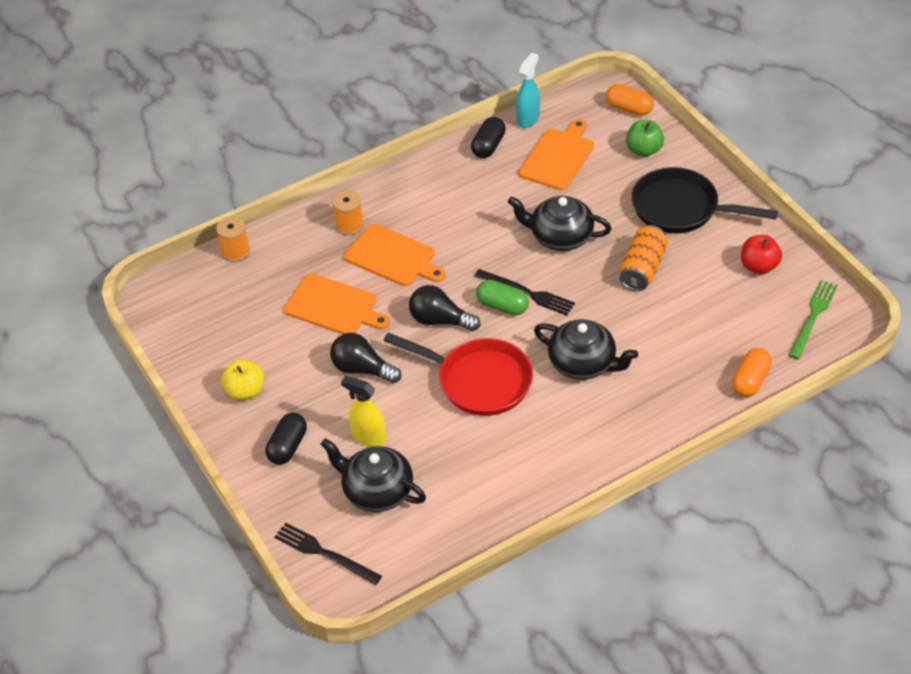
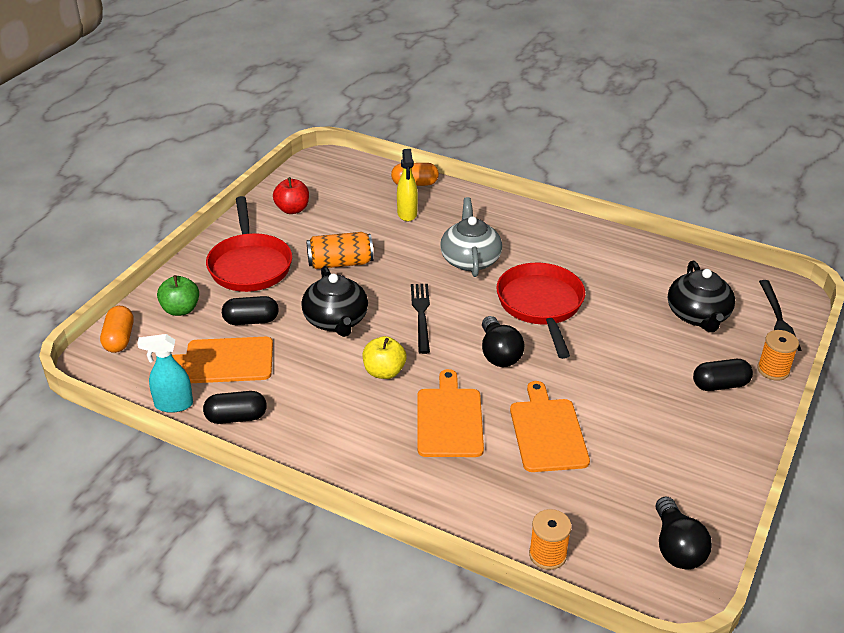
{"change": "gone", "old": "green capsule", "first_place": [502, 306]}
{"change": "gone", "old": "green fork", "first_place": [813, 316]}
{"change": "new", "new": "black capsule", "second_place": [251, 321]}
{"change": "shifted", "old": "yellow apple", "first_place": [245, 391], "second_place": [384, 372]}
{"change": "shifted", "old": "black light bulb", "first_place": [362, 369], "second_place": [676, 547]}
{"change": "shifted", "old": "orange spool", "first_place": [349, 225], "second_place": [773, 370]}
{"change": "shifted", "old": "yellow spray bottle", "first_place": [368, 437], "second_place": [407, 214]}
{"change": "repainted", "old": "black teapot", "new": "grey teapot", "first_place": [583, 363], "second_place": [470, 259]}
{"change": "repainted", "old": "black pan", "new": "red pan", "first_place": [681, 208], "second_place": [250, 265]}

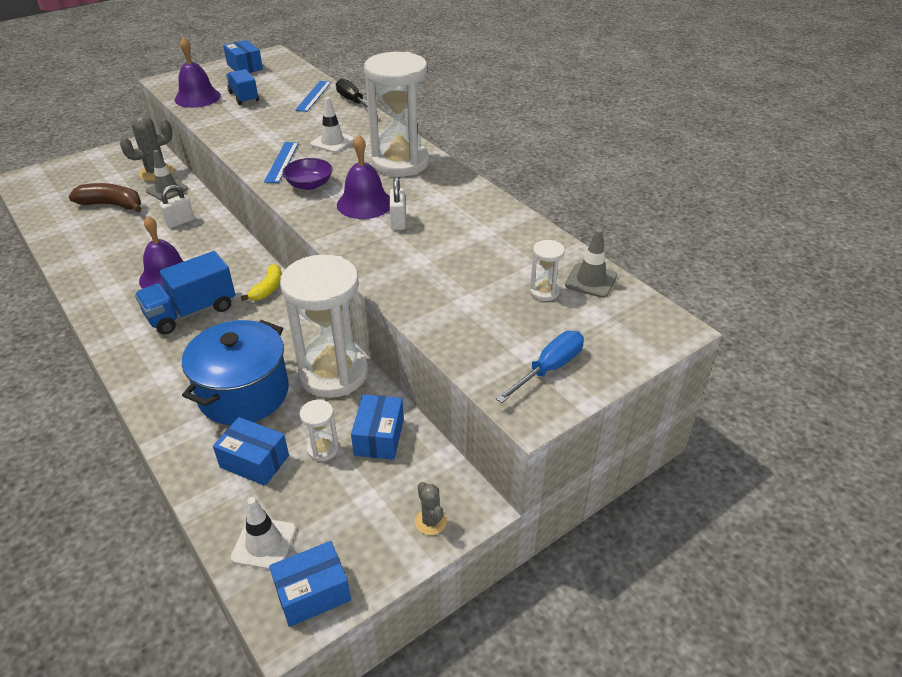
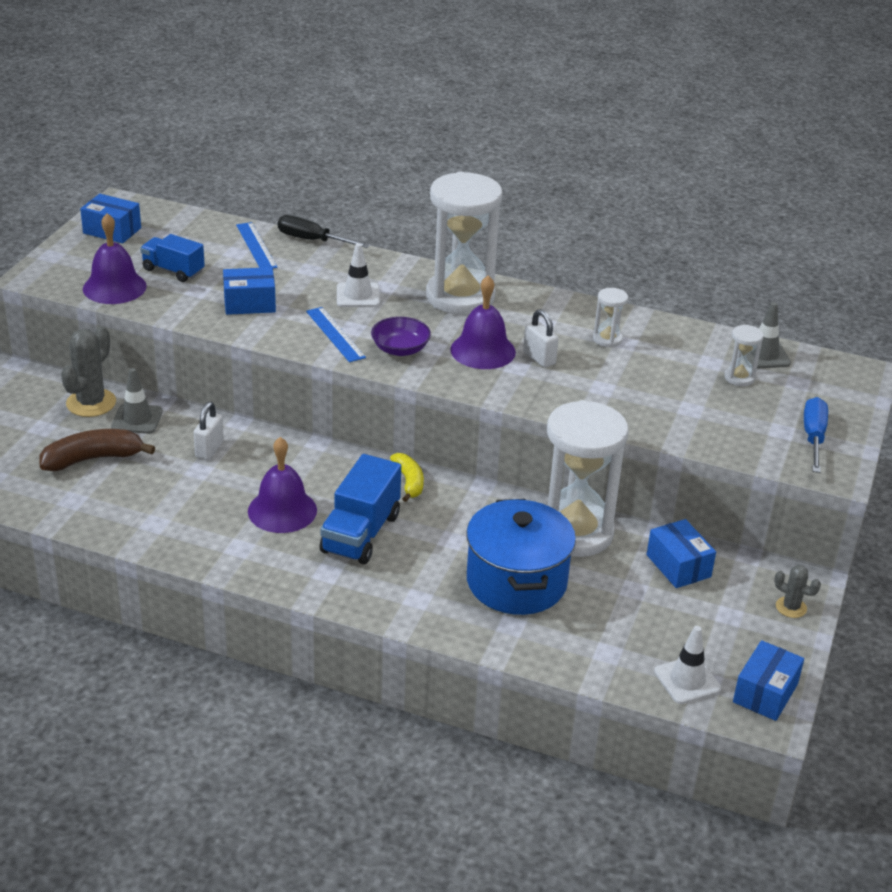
{"change": "shifted", "old": "blue box", "first_place": [254, 461], "second_place": [249, 303]}
{"change": "shifted", "old": "white hourglass", "first_place": [323, 449], "second_place": [607, 339]}

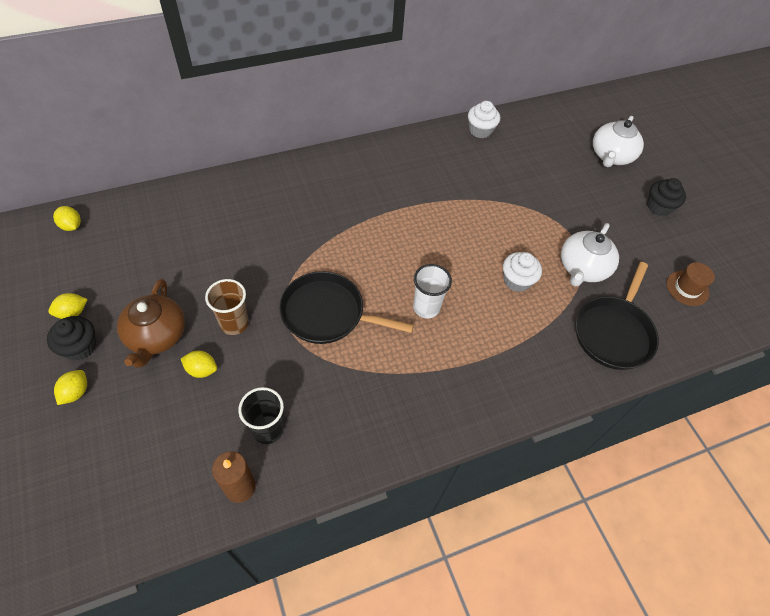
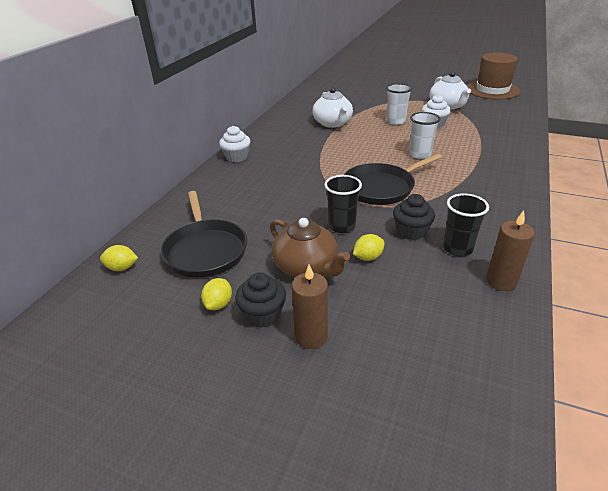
{"change": "new", "new": "white cup", "second_place": [395, 121]}
{"change": "shifted", "old": "white cupcake", "first_place": [480, 130], "second_place": [236, 157]}
{"change": "shifted", "old": "black pan", "first_place": [613, 333], "second_place": [205, 250]}
{"change": "shifted", "old": "white teapot", "first_place": [611, 156], "second_place": [333, 123]}
{"change": "shifted", "old": "black cupcake", "first_place": [659, 207], "second_place": [411, 231]}
{"change": "swapped", "old": "yellow lemon", "new": "brown candle", "first_place": [76, 392], "second_place": [311, 336]}
{"change": "repainted", "old": "brown cup", "new": "black cup", "first_place": [234, 323], "second_place": [342, 226]}
{"change": "scaled", "old": "brown hat", "first_place": [687, 288], "second_place": [492, 90], "factor": 1.94}

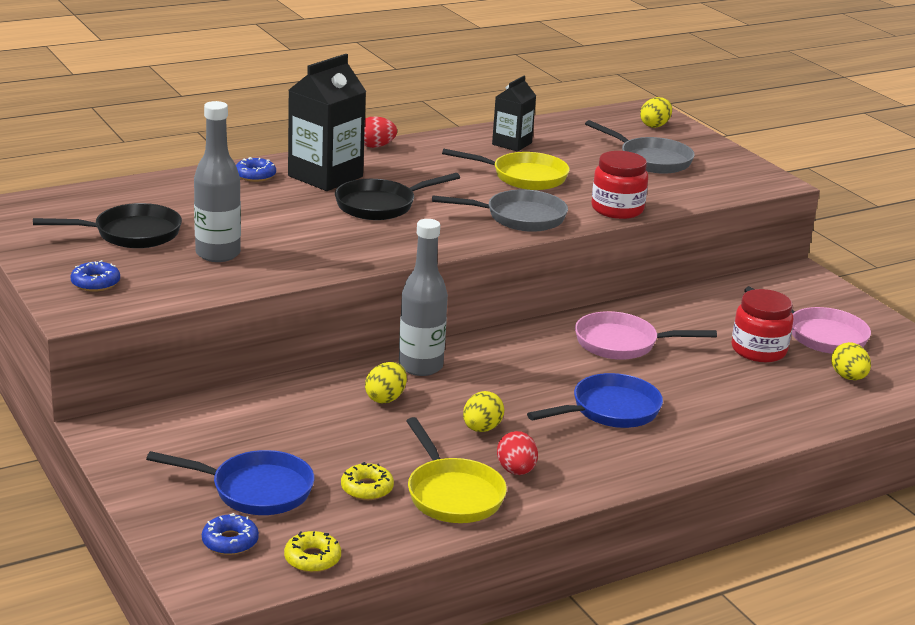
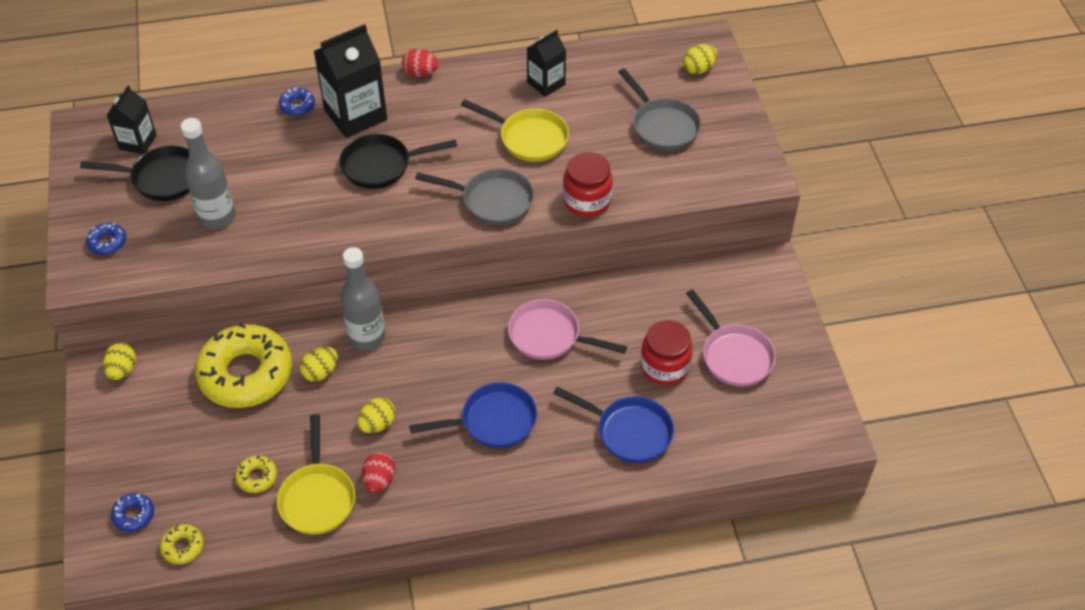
{"change": "new", "new": "black carton", "second_place": [137, 142]}
{"change": "new", "new": "yellow donut", "second_place": [246, 374]}
{"change": "shifted", "old": "blue pan", "first_place": [255, 490], "second_place": [629, 432]}
{"change": "shifted", "old": "yellow egg", "first_place": [848, 377], "second_place": [122, 370]}

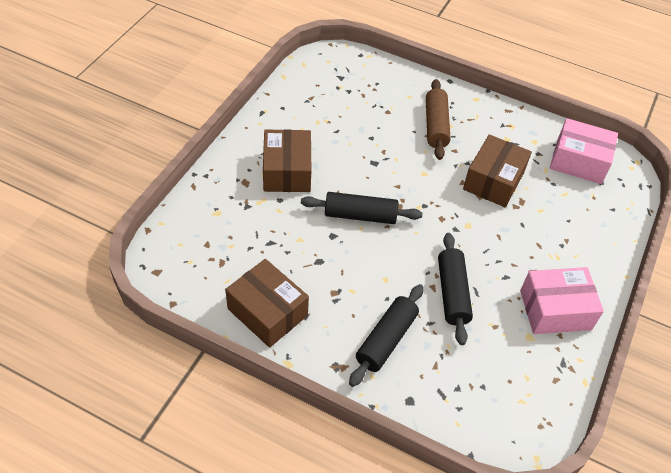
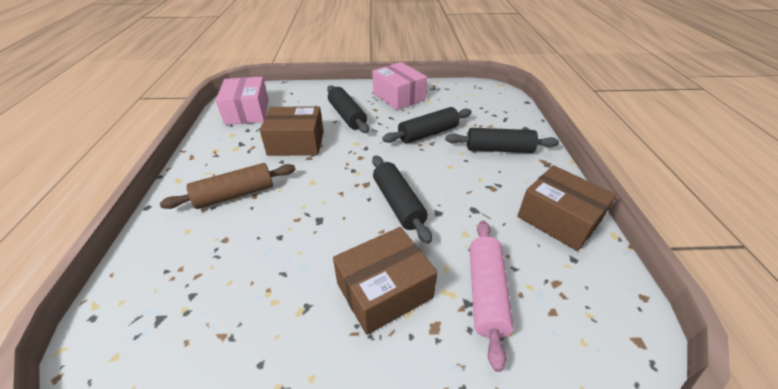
{"change": "new", "new": "black rolling pin", "second_place": [347, 116]}
{"change": "new", "new": "pink rolling pin", "second_place": [486, 293]}
{"change": "rotated", "old": "brown box", "first_place": [267, 312], "second_place": [558, 219], "degrees": -60}

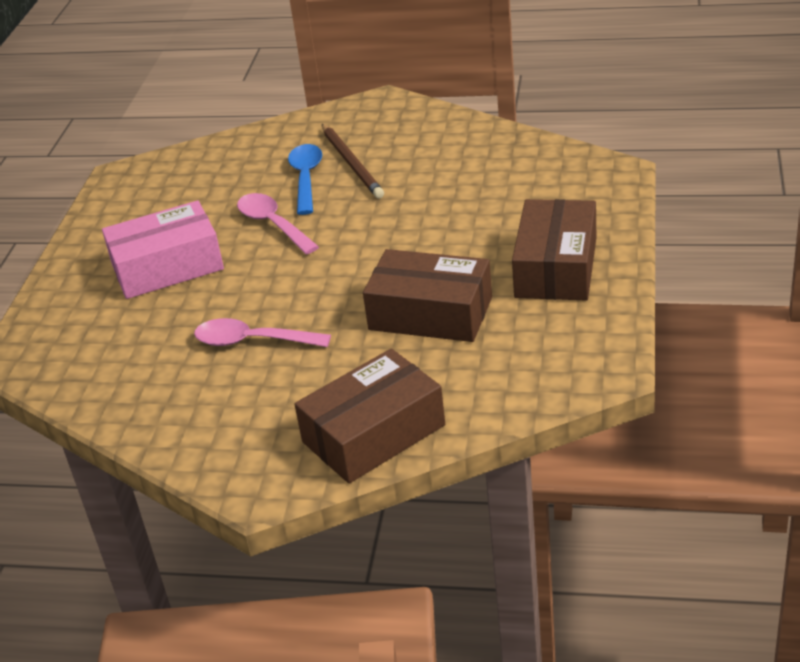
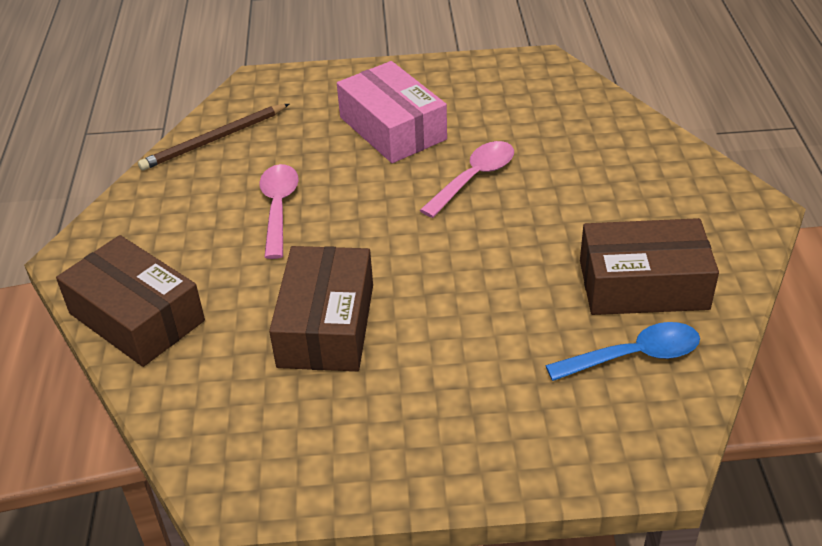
{"change": "shifted", "old": "blue spoon", "first_place": [306, 178], "second_place": [634, 356]}
{"change": "shifted", "old": "brown pencil", "first_place": [352, 163], "second_place": [214, 140]}
{"change": "shifted", "old": "brown box", "first_place": [556, 267], "second_place": [643, 285]}

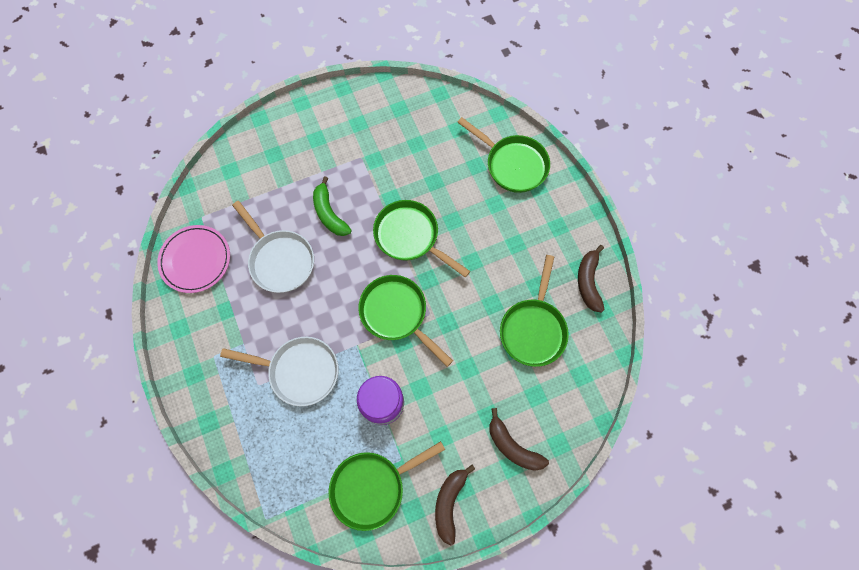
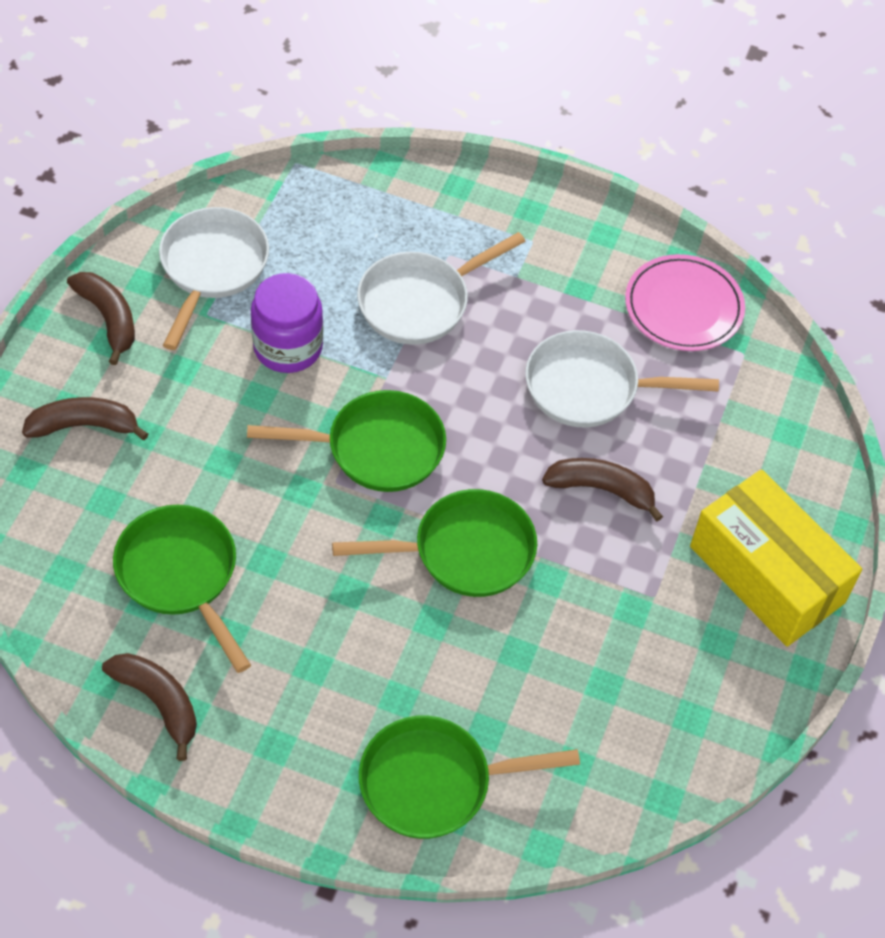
{"change": "new", "new": "yellow box", "second_place": [766, 574]}
{"change": "repainted", "old": "green banana", "new": "brown banana", "first_place": [329, 213], "second_place": [601, 489]}
{"change": "repainted", "old": "green pan", "new": "white pan", "first_place": [372, 487], "second_place": [212, 268]}

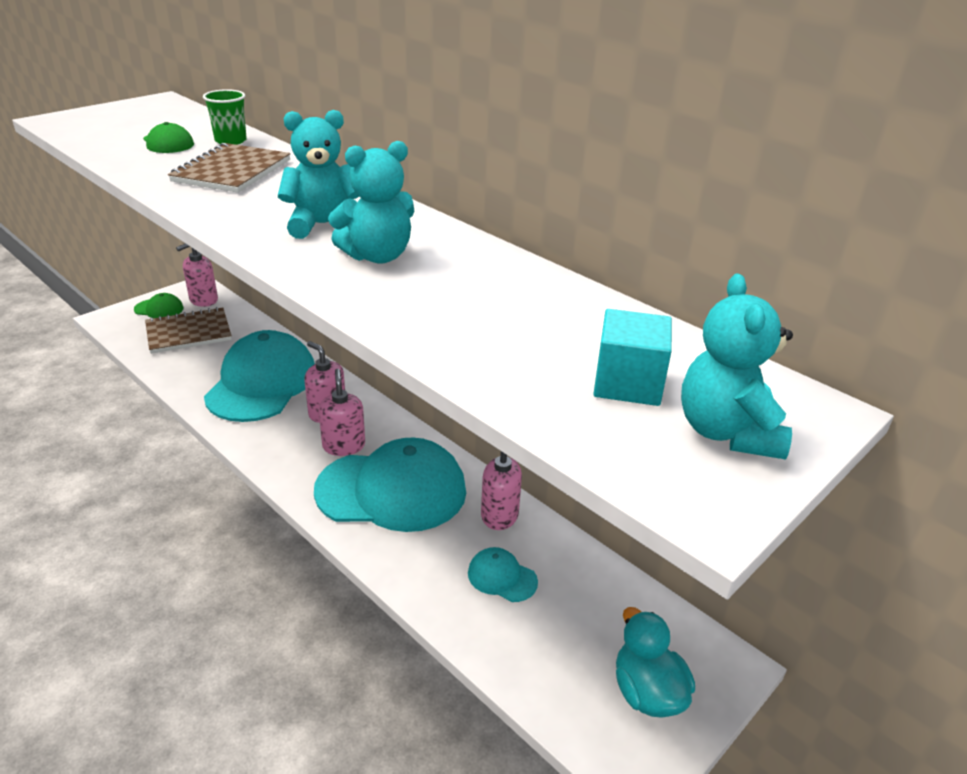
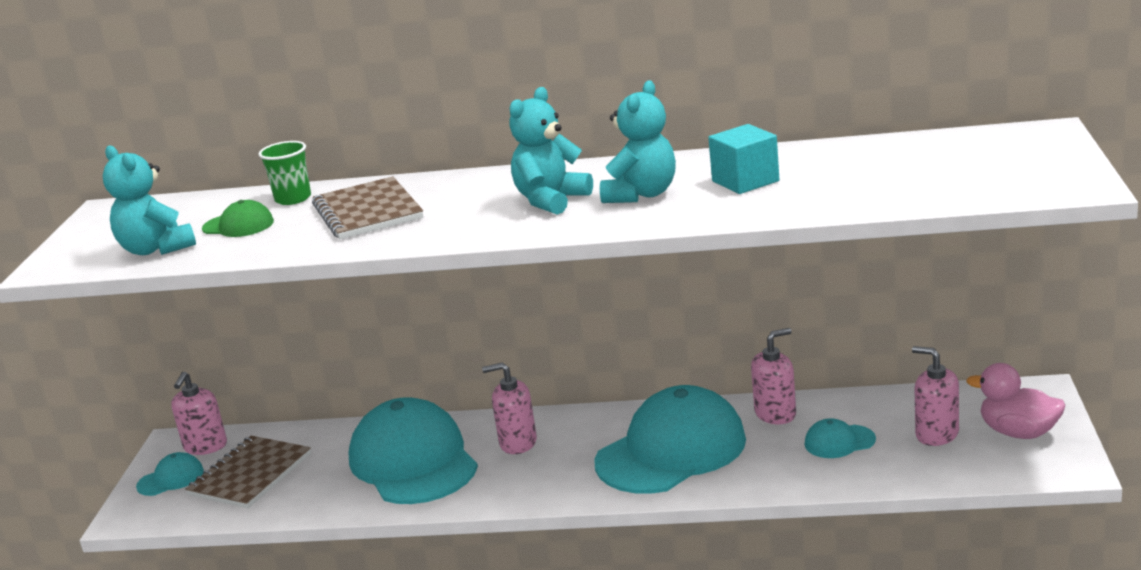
{"change": "shifted", "old": "pink soap dispenser", "first_place": [344, 446], "second_place": [936, 434]}
{"change": "shifted", "old": "turquoise cube", "first_place": [628, 383], "second_place": [745, 181]}
{"change": "shifted", "old": "turquoise teddy bear", "first_place": [727, 432], "second_place": [156, 249]}
{"change": "repainted", "old": "green cap", "new": "turquoise cap", "first_place": [159, 309], "second_place": [171, 479]}
{"change": "repainted", "old": "turquoise duck", "new": "pink duck", "first_place": [647, 692], "second_place": [1018, 432]}

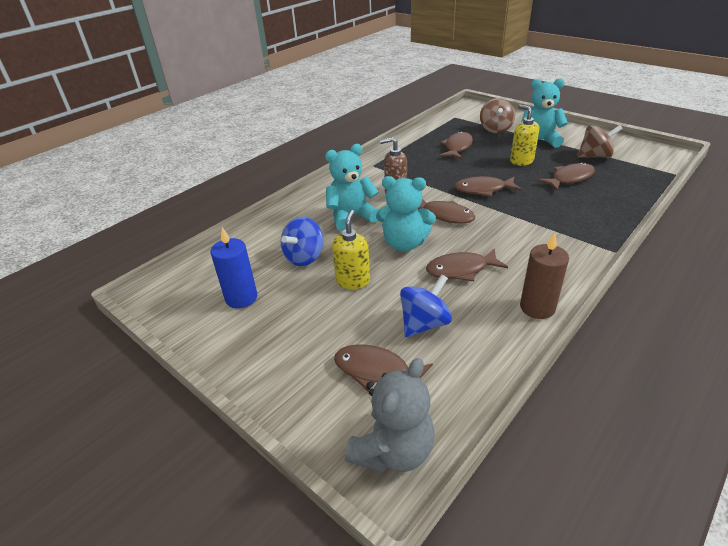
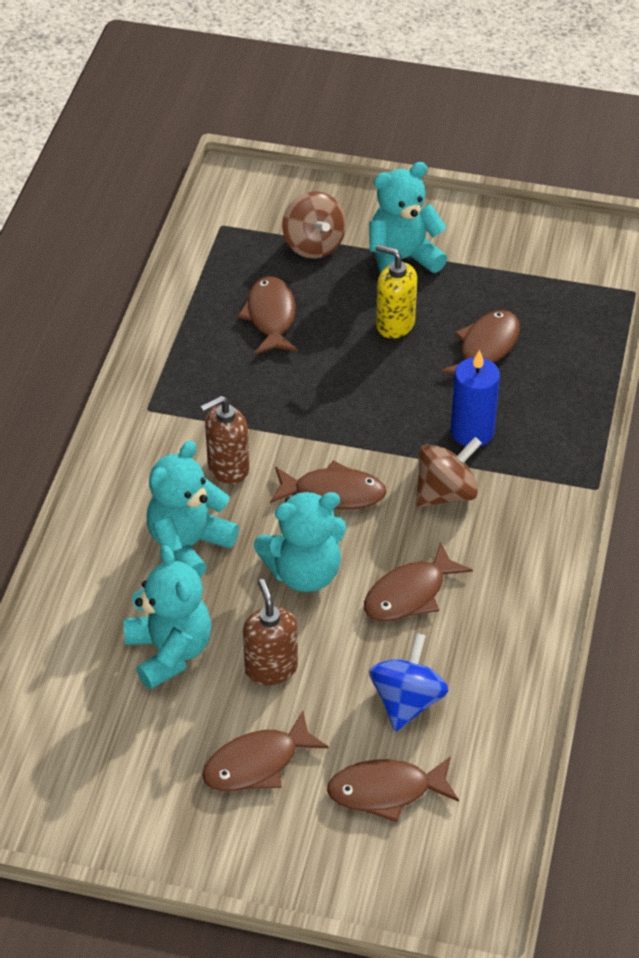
{"change": "gone", "old": "grey teddy bear", "first_place": [393, 450]}
{"change": "gone", "old": "brown candle", "first_place": [537, 307]}
{"change": "shifted", "old": "blue candle", "first_place": [241, 298], "second_place": [472, 432]}
{"change": "shifted", "old": "brown fish", "first_place": [483, 190], "second_place": [257, 763]}
{"change": "shifted", "old": "brown spinning top", "first_place": [595, 156], "second_place": [446, 493]}
{"change": "swapped", "old": "blue spinning top", "new": "turquoise teddy bear", "first_place": [304, 257], "second_place": [169, 652]}
{"change": "repainted", "old": "yellow soap dispenser", "new": "brown soap dispenser", "first_place": [353, 281], "second_place": [271, 668]}

